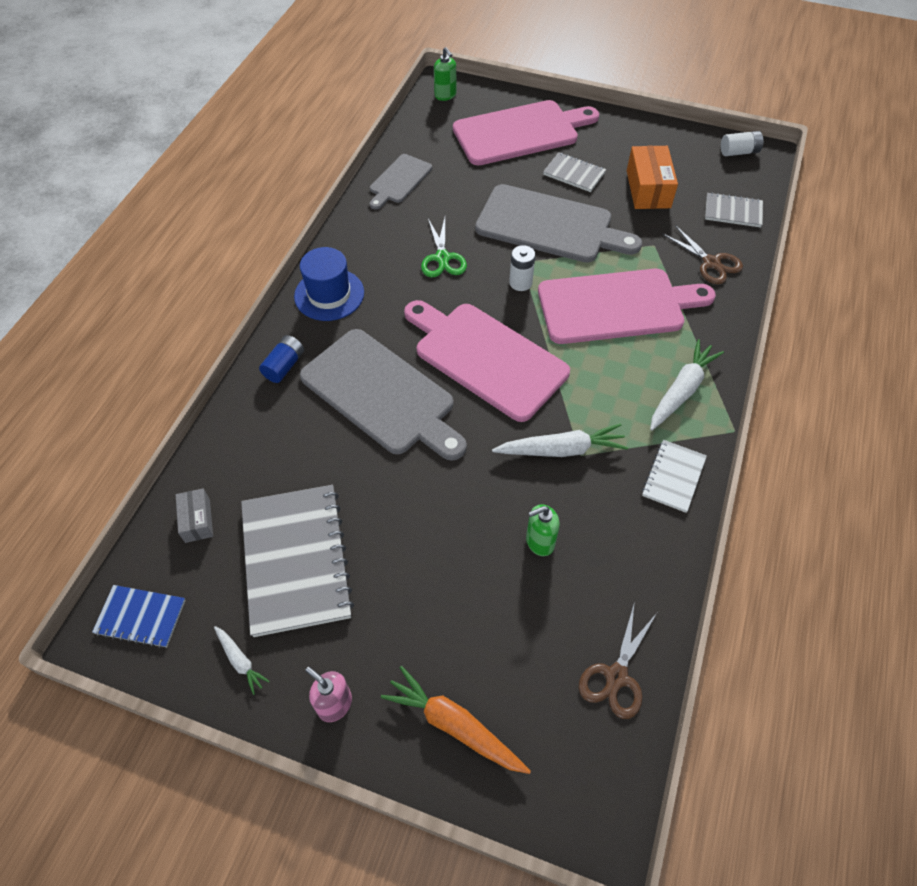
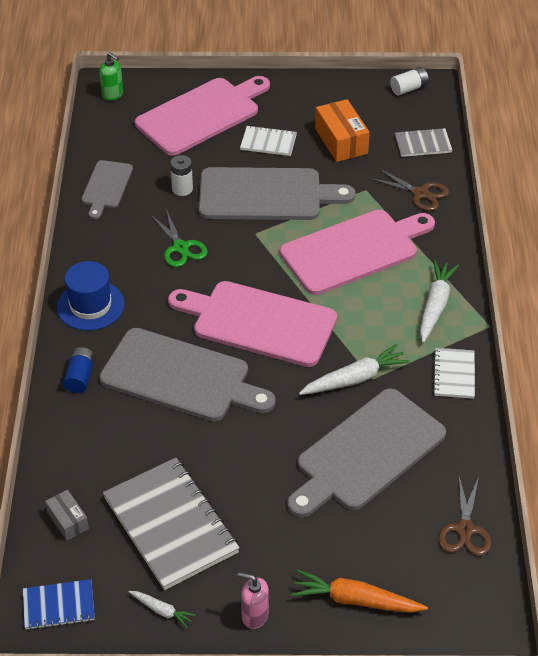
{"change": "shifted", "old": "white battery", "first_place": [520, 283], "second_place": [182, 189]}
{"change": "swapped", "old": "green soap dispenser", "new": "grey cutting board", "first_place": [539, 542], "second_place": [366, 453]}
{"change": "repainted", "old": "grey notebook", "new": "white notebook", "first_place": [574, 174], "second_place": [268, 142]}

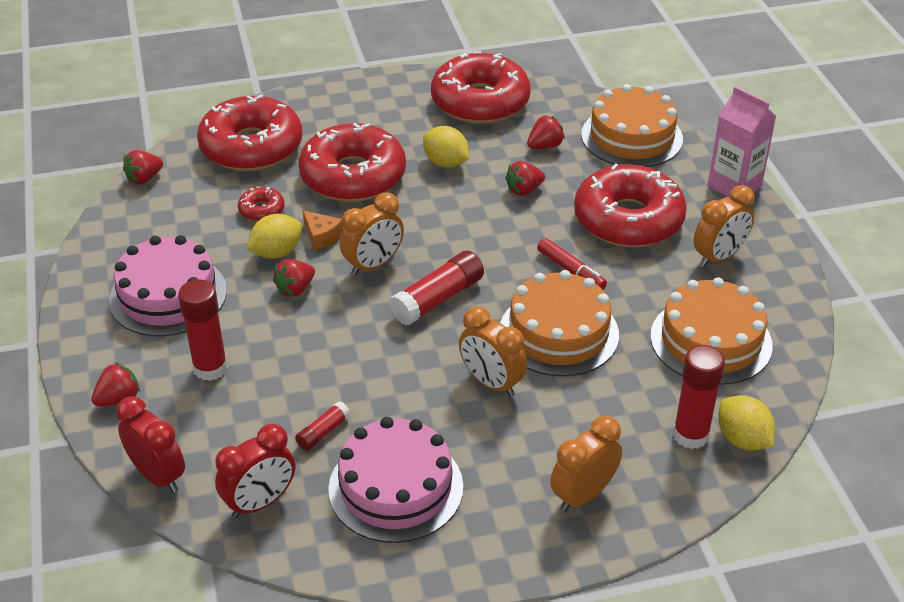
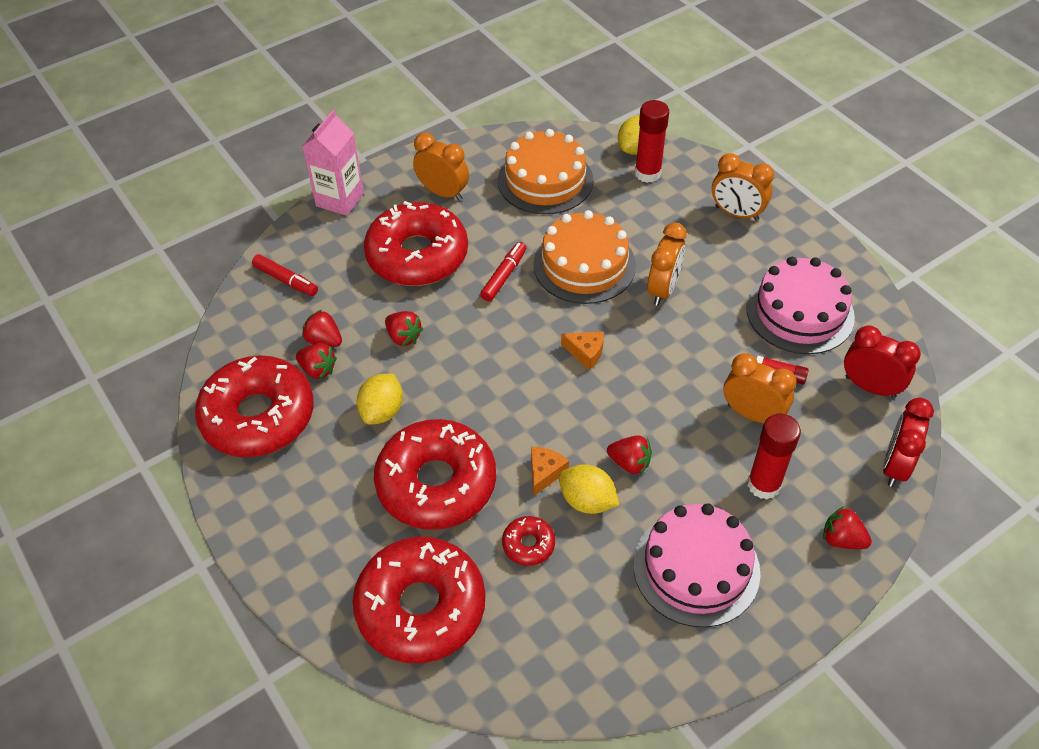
{"change": "shifted", "old": "red strawberry", "first_place": [144, 178], "second_place": [318, 370]}
{"change": "shifted", "old": "orange clock", "first_place": [373, 265], "second_place": [752, 414]}
{"change": "swapped", "old": "red glue stick", "new": "orange cheese", "first_place": [438, 299], "second_place": [586, 352]}
{"change": "swapped", "old": "orange cake", "new": "red marker", "first_place": [631, 137], "second_place": [286, 280]}

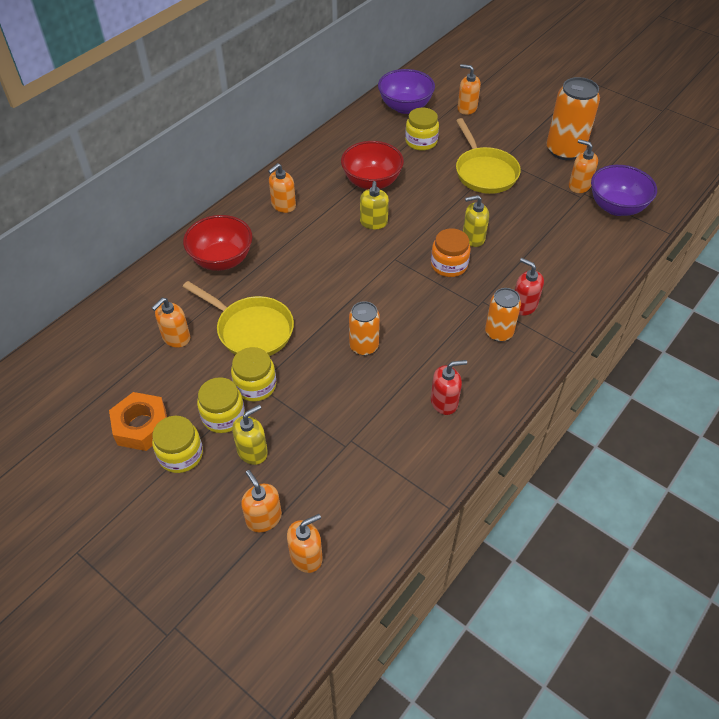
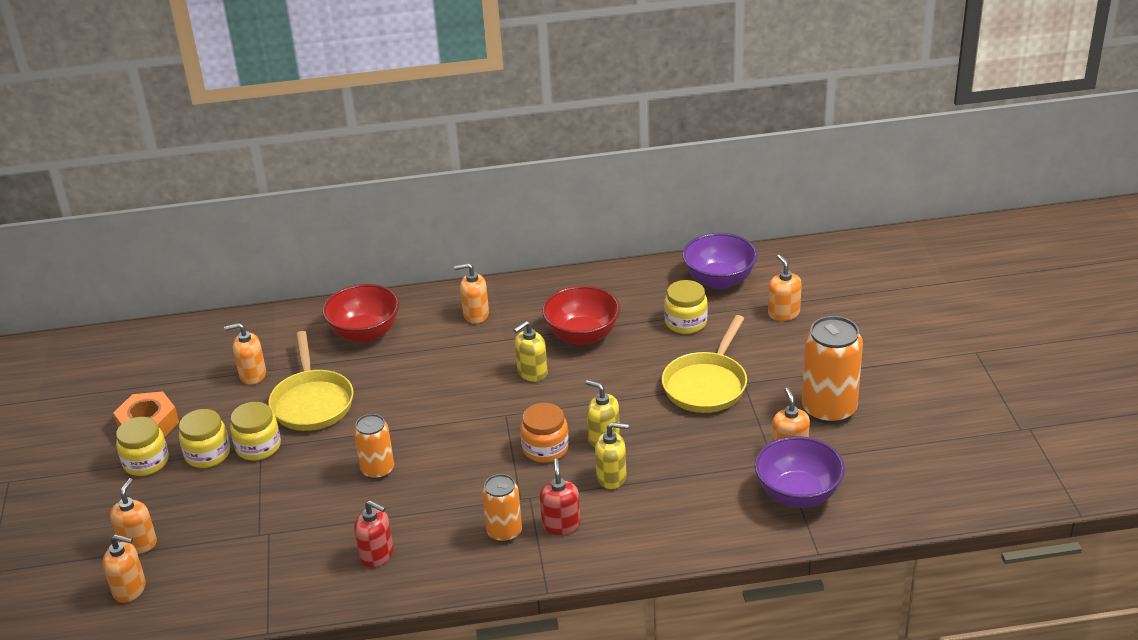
{"change": "shifted", "old": "yellow soap dispenser", "first_place": [252, 451], "second_place": [611, 477]}

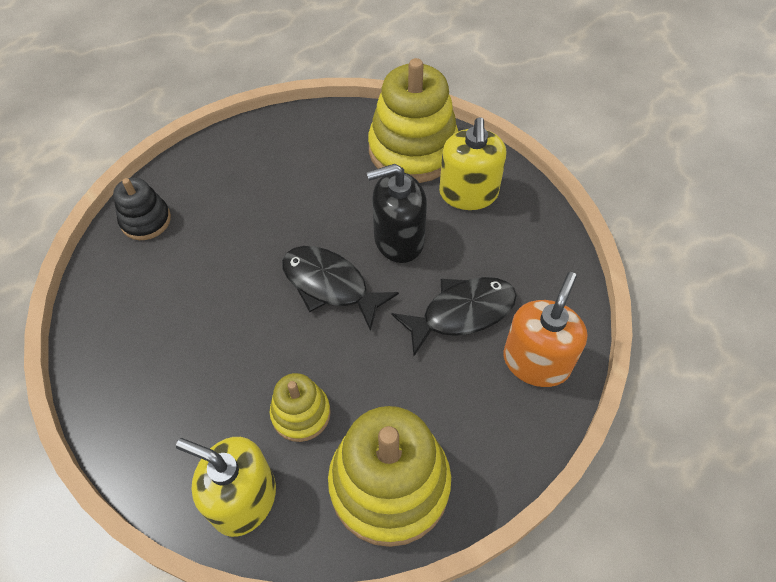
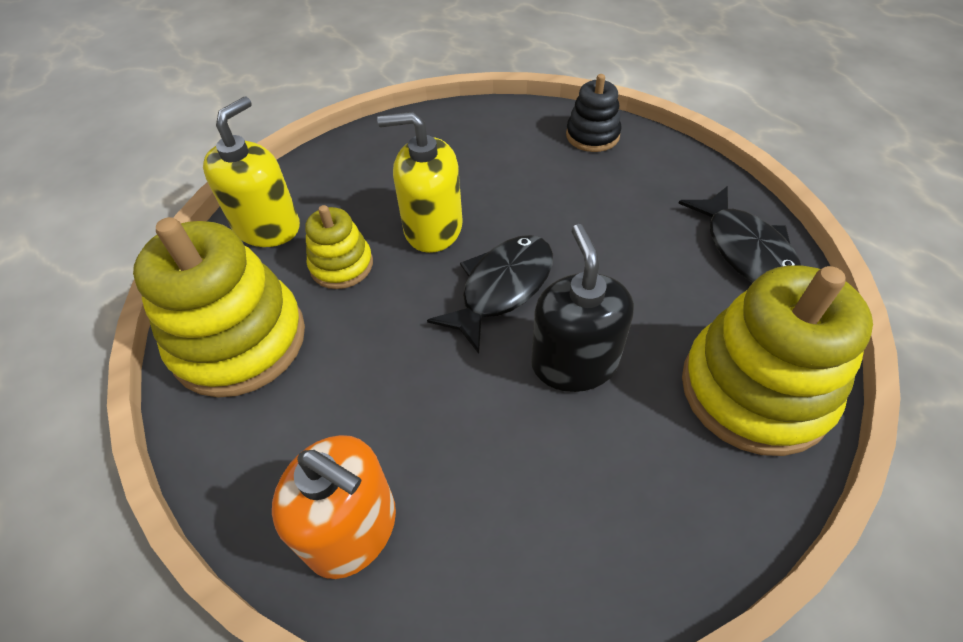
{"change": "shifted", "old": "black fish", "first_place": [462, 313], "second_place": [745, 250]}
{"change": "shifted", "old": "yellow soap dispenser", "first_place": [468, 193], "second_place": [433, 228]}

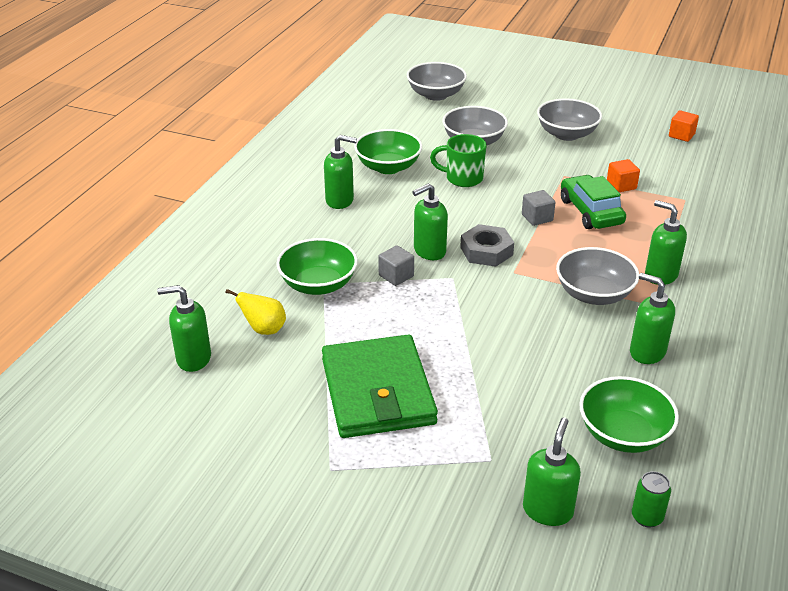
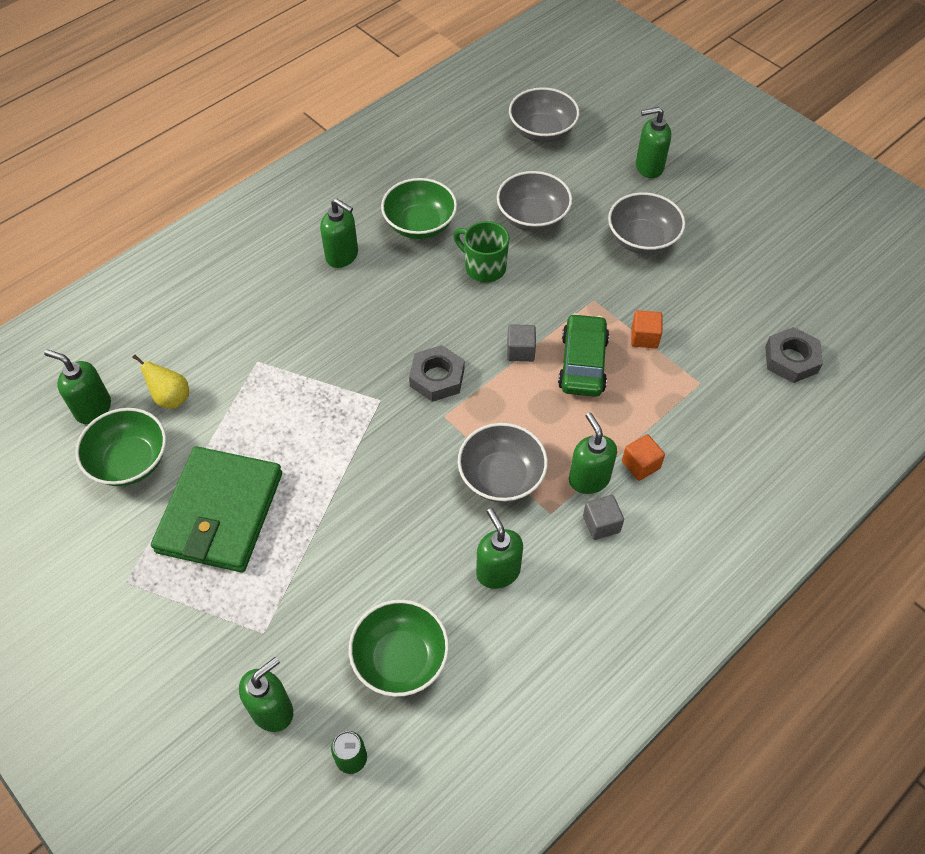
{"change": "new", "new": "grey nut", "second_place": [791, 359]}
{"change": "shifted", "old": "green bowl", "first_place": [318, 284], "second_place": [130, 461]}
{"change": "shifted", "old": "grey cube", "first_place": [396, 276], "second_place": [601, 524]}
{"change": "shifted", "old": "green soap dispenser", "first_place": [429, 251], "second_place": [648, 167]}
{"change": "shifted", "old": "orange cube", "first_place": [681, 135], "second_place": [640, 465]}

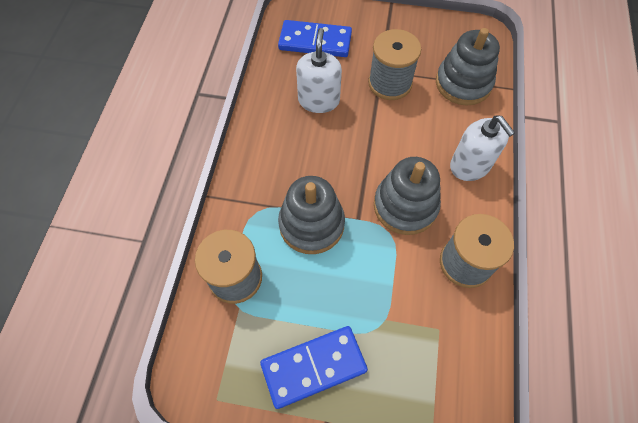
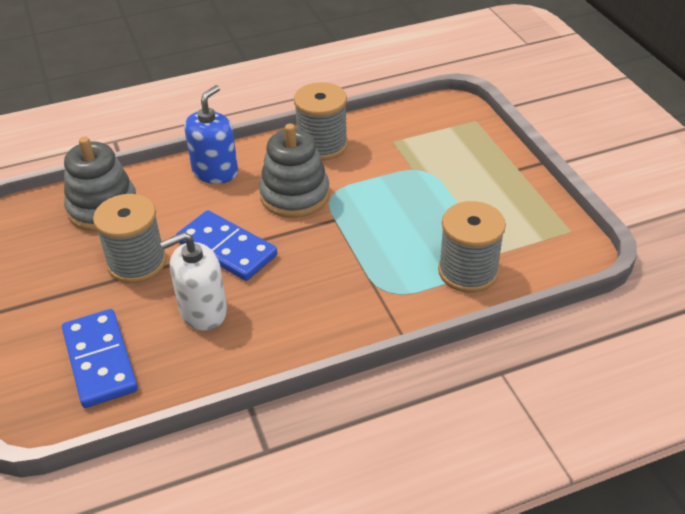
{"change": "gone", "old": "grey stacking toy", "first_place": [311, 224]}
{"change": "shifted", "old": "blue domino", "first_place": [313, 366], "second_place": [226, 249]}
{"change": "repainted", "old": "white soap dispenser", "new": "blue soap dispenser", "first_place": [470, 165], "second_place": [215, 172]}

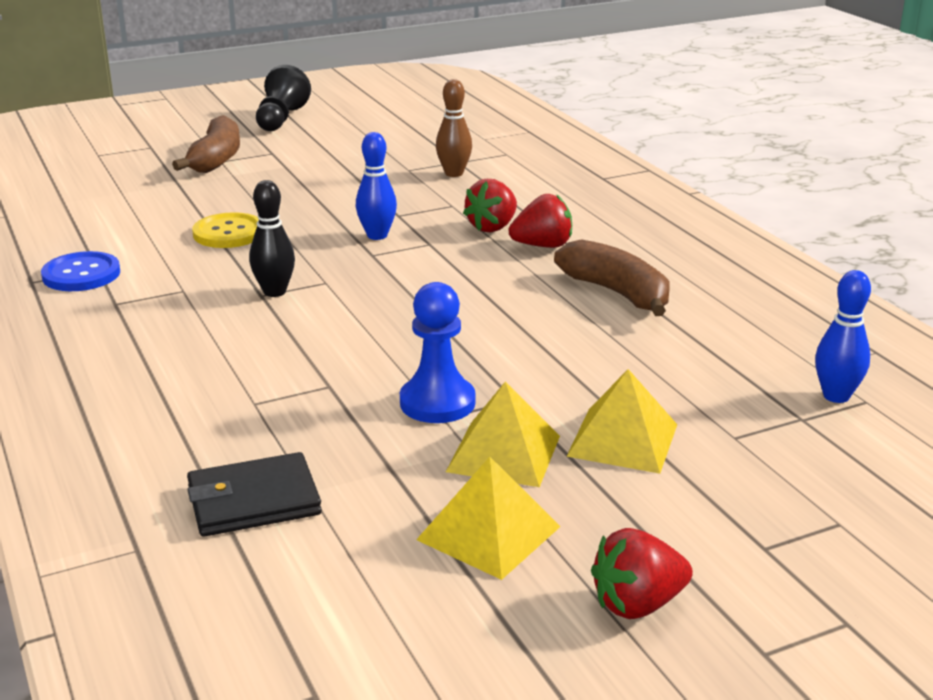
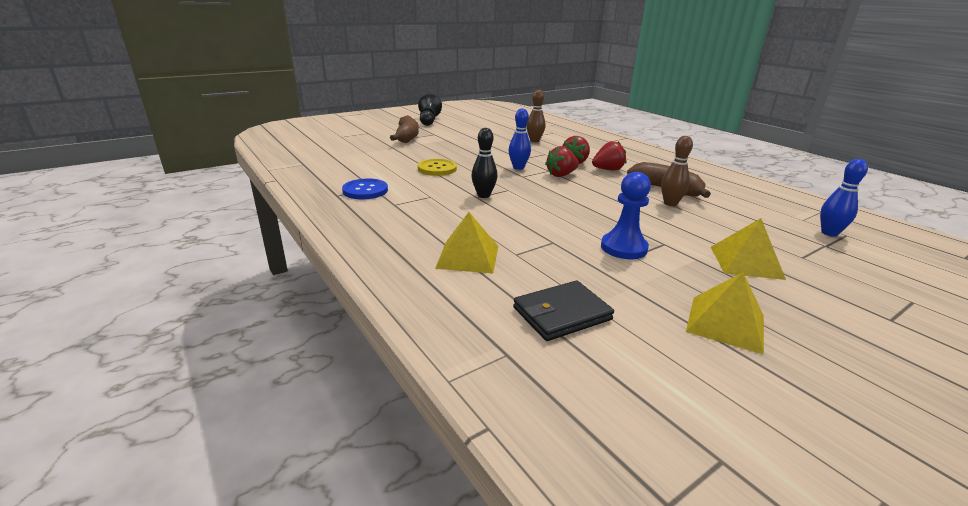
{"change": "new", "new": "brown bowling pin", "second_place": [670, 203]}
{"change": "shifted", "old": "yellow pyramid", "first_place": [504, 453], "second_place": [468, 256]}
{"change": "shifted", "old": "red strawberry", "first_place": [637, 604], "second_place": [561, 175]}

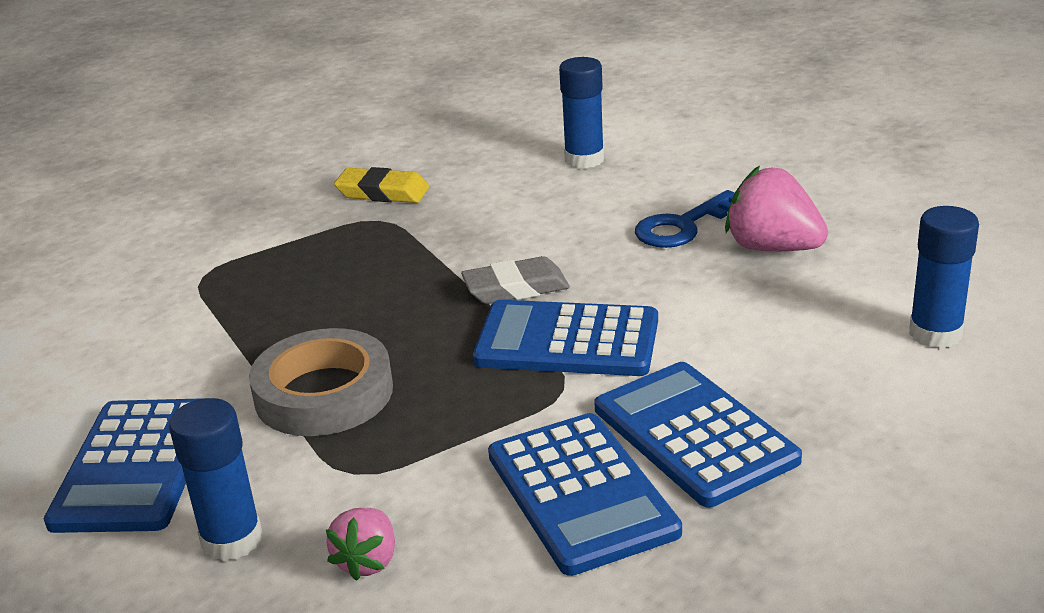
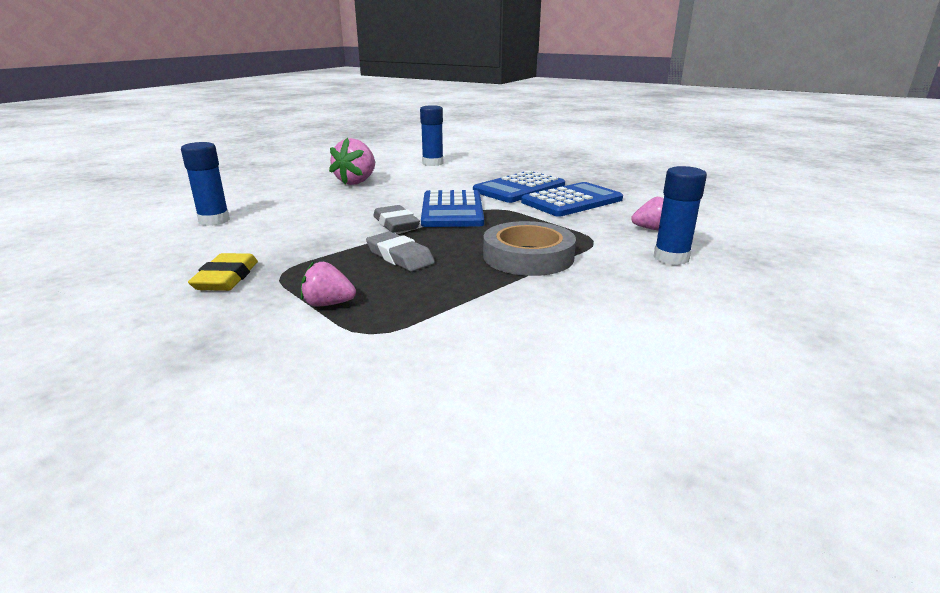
{"change": "gone", "old": "blue calculator", "first_place": [135, 466]}
{"change": "gone", "old": "blue key", "first_place": [683, 225]}
{"change": "new", "new": "pink strawberry", "second_place": [328, 304]}
{"change": "new", "new": "grey eraser", "second_place": [400, 257]}

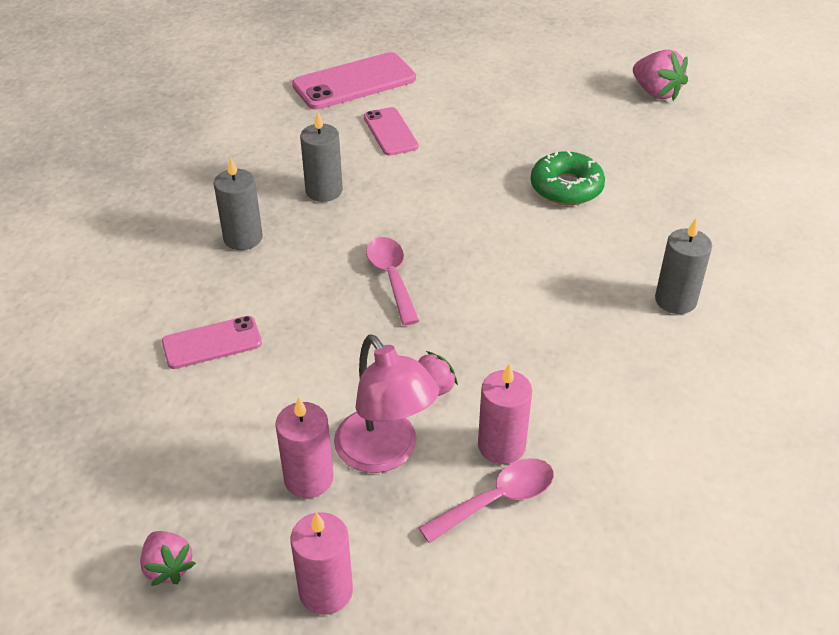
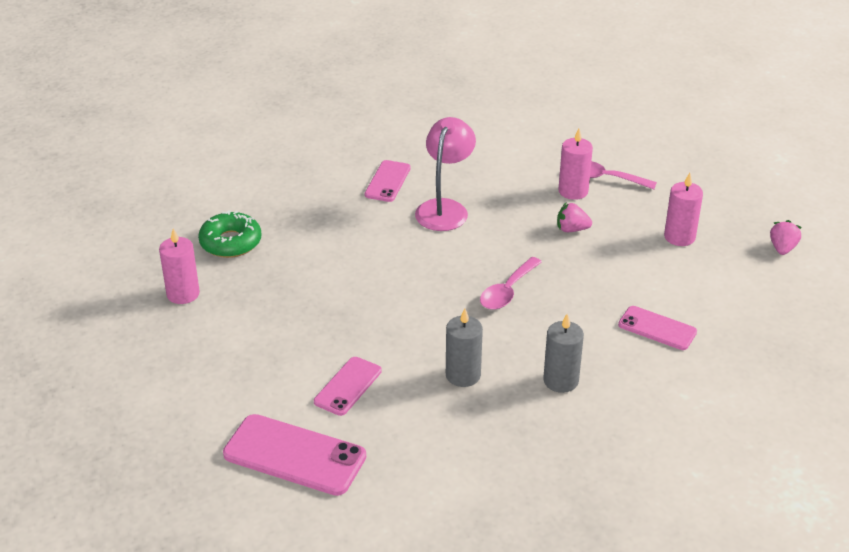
{"change": "gone", "old": "pink strawberry", "first_place": [656, 93]}
{"change": "shifted", "old": "pink candle", "first_place": [326, 591], "second_place": [183, 294]}
{"change": "shifted", "old": "pink lamp", "first_place": [385, 453], "second_place": [445, 208]}
{"change": "shifted", "old": "green donut", "first_place": [566, 187], "second_place": [230, 242]}
{"change": "swapped", "old": "grey candle", "new": "pink phone", "first_place": [675, 300], "second_place": [387, 181]}

